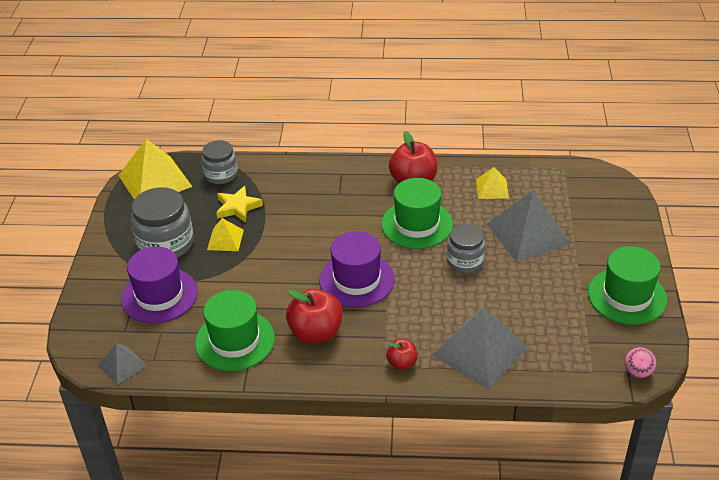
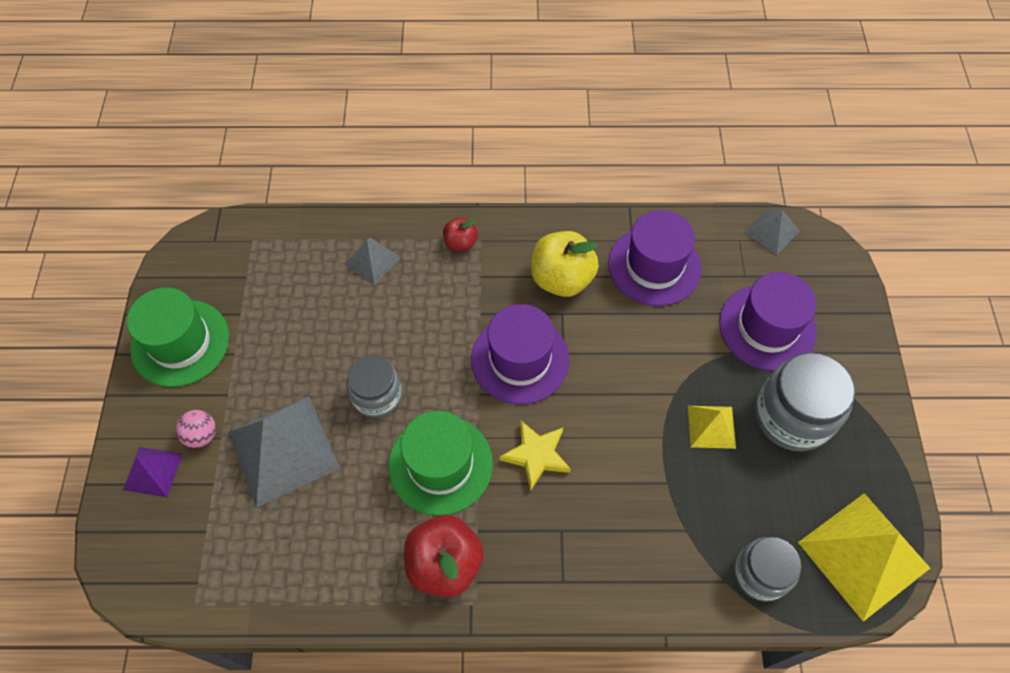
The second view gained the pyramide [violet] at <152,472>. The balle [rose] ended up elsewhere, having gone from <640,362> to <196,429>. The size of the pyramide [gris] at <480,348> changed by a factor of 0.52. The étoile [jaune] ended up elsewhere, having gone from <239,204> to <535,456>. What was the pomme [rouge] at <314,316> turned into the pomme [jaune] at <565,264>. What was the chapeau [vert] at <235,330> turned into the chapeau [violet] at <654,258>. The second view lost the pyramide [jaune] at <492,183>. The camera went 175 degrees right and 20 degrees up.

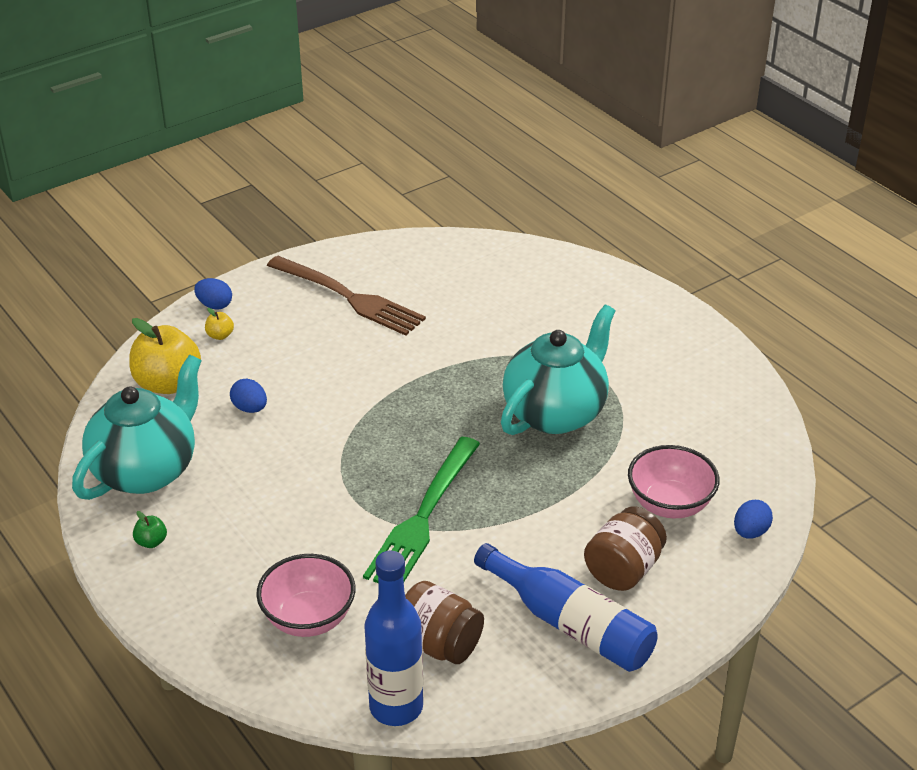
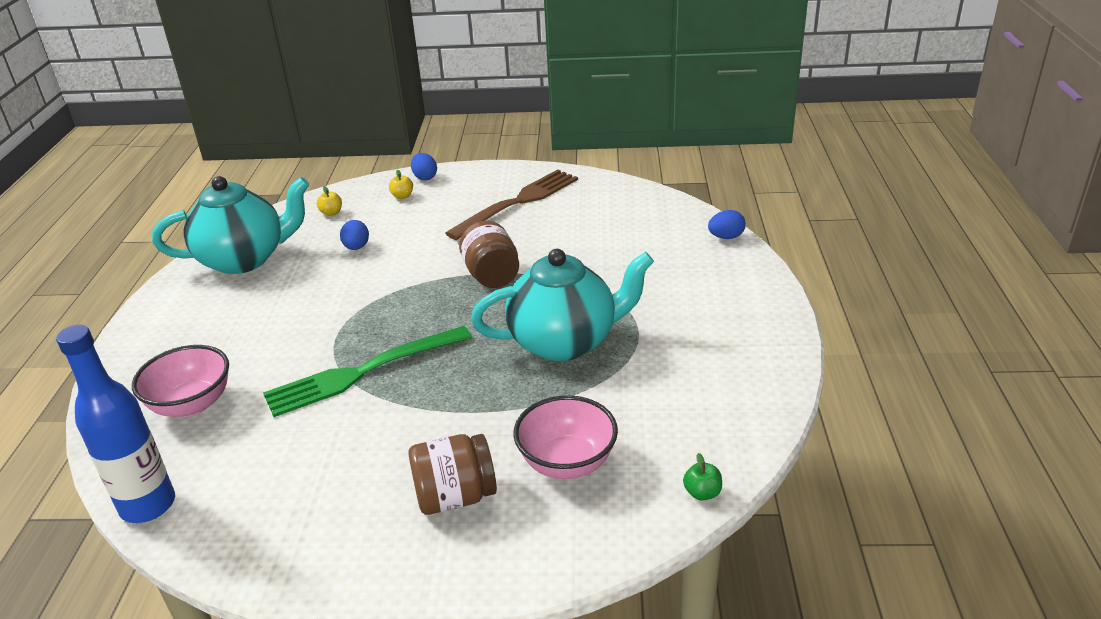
The size of the pomme [jaune] at <165,356> changed by a factor of 0.43. The fourchette [marron] at <346,296> ended up facing another way, 120 degrees counterclockwise from before. The bocal [marron] ended up elsewhere, having gone from <444,622> to <489,254>. The pomme [vert] ended up elsewhere, having gone from <150,529> to <702,476>. The œuf [bleu] ended up elsewhere, having gone from <753,519> to <727,224>. The second view lost the bouteille [bleu] at <566,607>. The camera went 40 degrees right and 5 degrees down.

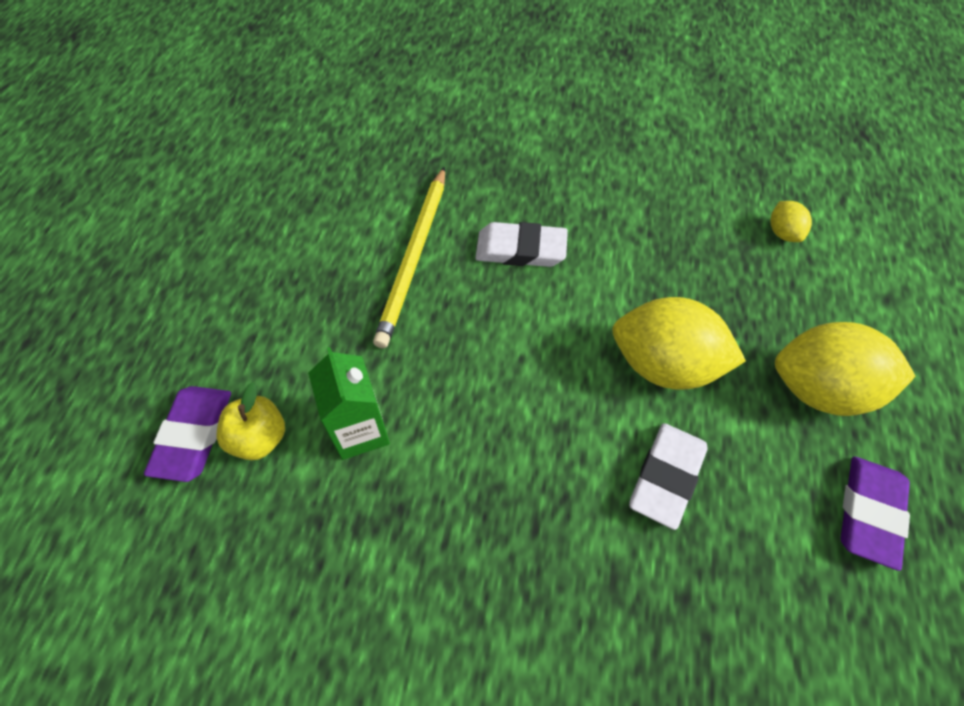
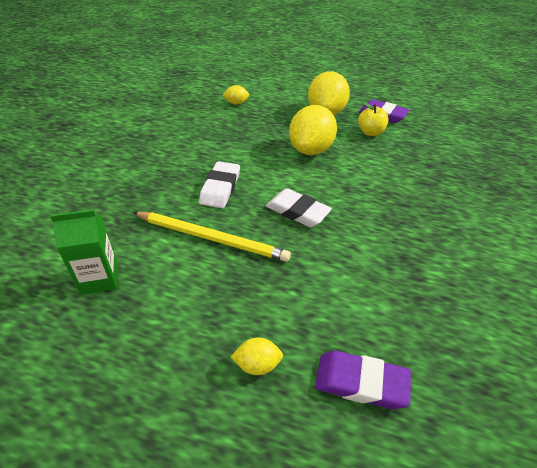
The brique de lait [vert] ended up elsewhere, having gone from <349,403> to <84,252>. The second view gained the citron [jaune] at <257,356>. The gomme [blanc] ended up elsewhere, having gone from <668,476> to <299,207>. The pomme [jaune] ended up elsewhere, having gone from <250,421> to <373,118>. The camera went 85 degrees left and 15 degrees down.

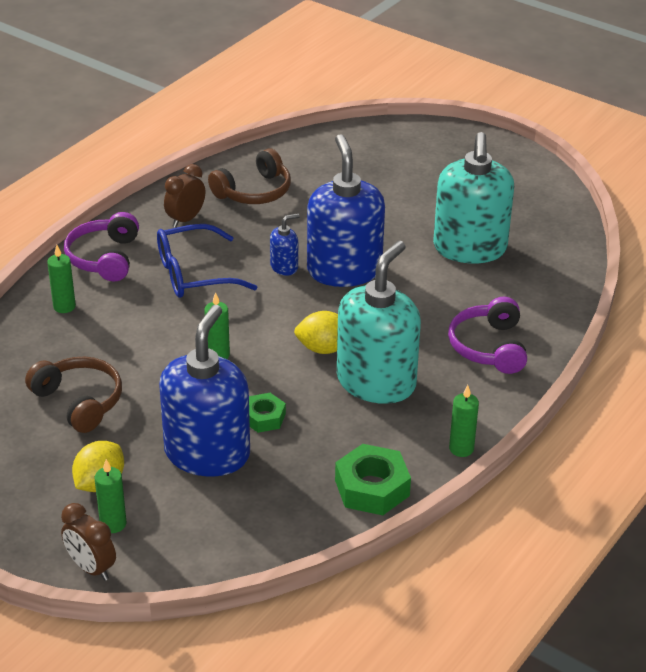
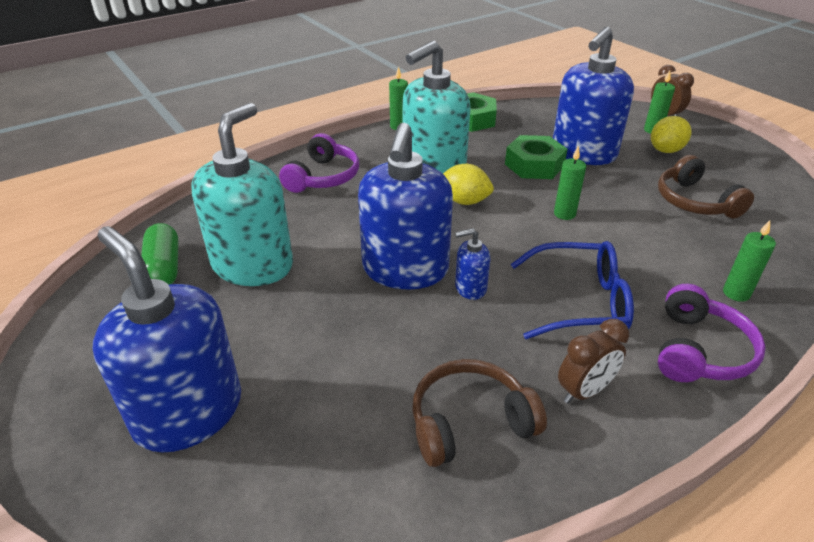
The second view gained the distributeur de savon [bleu] at <167,339>. The second view gained the gélule [vert] at <160,253>. The size of the écrou [vert] at <267,413> changed by a factor of 1.65. The camera went 160 degrees left and 0 degrees up.

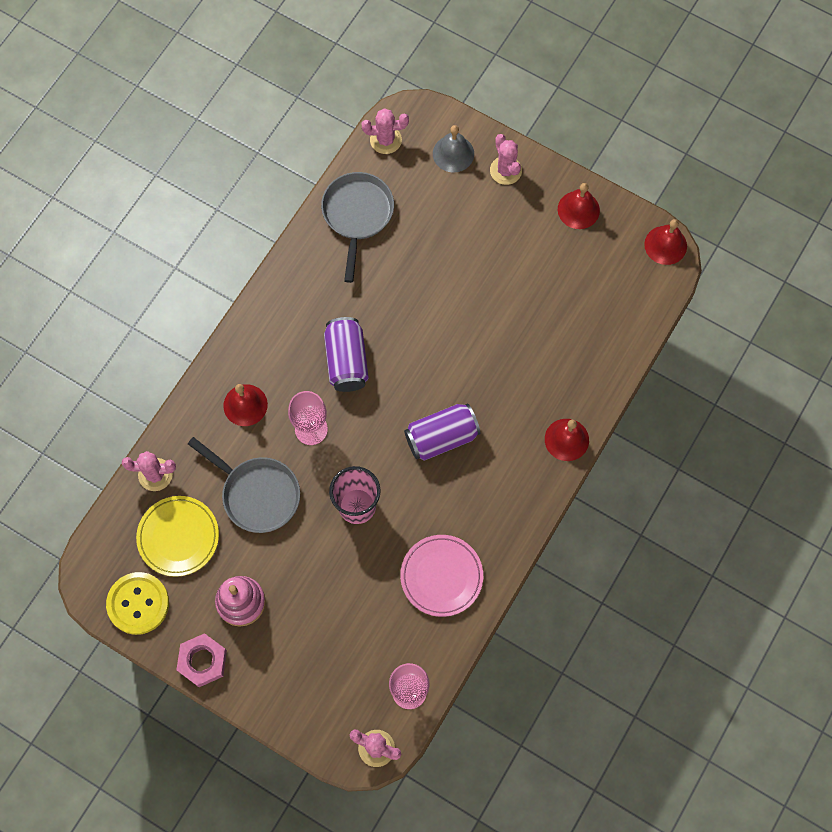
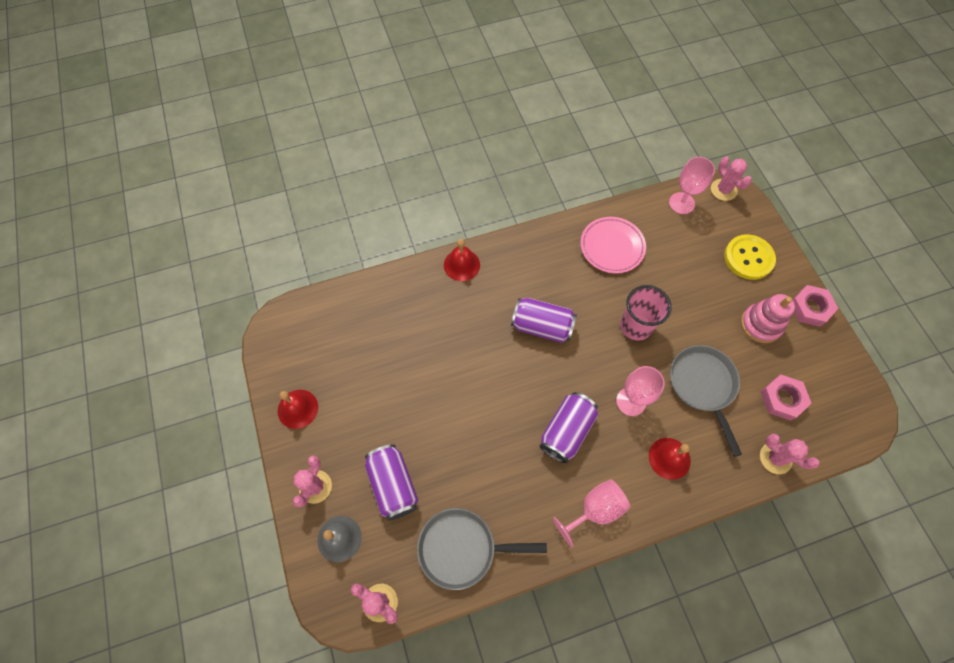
The second view gained the canette [violet] at <391,482>. The poêle [gris] at <357,227> ended up facing another way, 45 degrees clockwise from before. The second view gained the verre à pied [rose] at <591,513>. The bouton [jaune] ended up elsewhere, having gone from <137,603> to <750,257>. Where the assiette [jaune] stood at <177,536>, the écrou [rose] came to stand at <786,398>. The second view lost the cloche [rouge] at <665,242>. The camera went 140 degrees left and 5 degrees down.

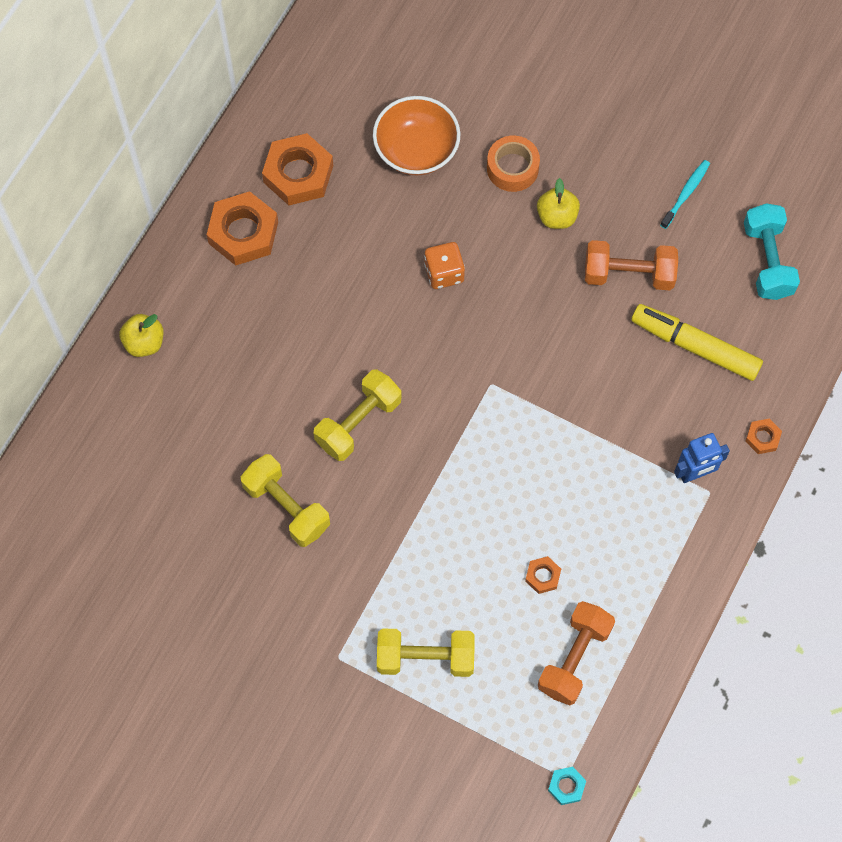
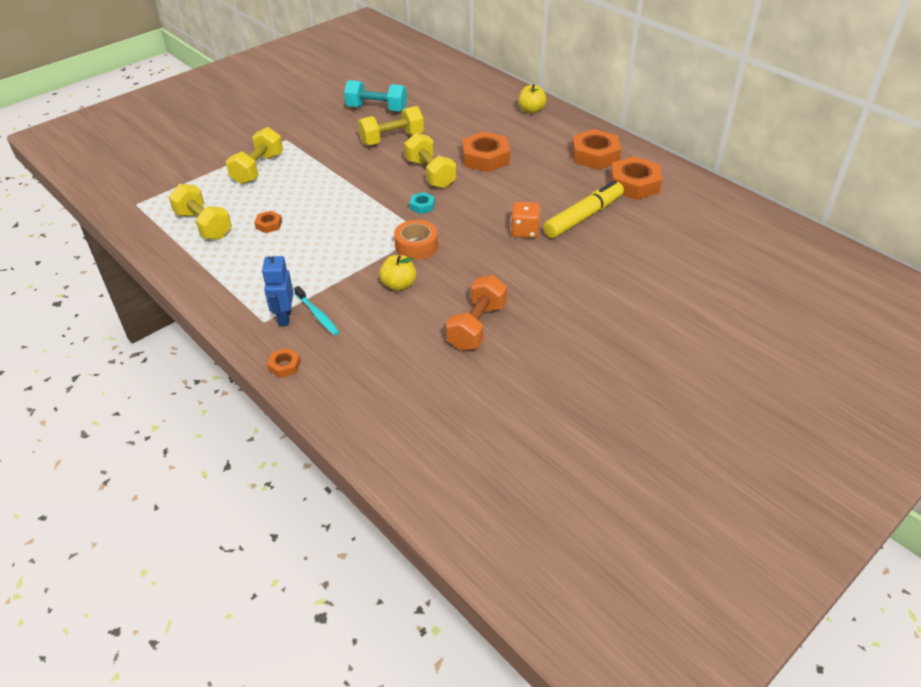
What was the haltère [orange] at <576,653> turned into the haltère [jaune] at <200,211>. The brosse à dents [turquoise] ended up elsewhere, having gone from <685,194> to <316,311>. The haltère [turquoise] ended up elsewhere, having gone from <772,251> to <375,96>. The pomme [jaune] ended up elsewhere, having gone from <558,203> to <397,273>. The ruban adhésif [orange] ended up elsewhere, having gone from <513,164> to <416,240>. The écrou [turquoise] ended up elsewhere, having gone from <567,786> to <422,203>. The second view gained the écrou [orange] at <486,151>. The feutre [jaune] ended up elsewhere, having gone from <697,342> to <583,209>. The second view lost the bol [orange] at <416,136>. The camera went 110 degrees right and 25 degrees down.

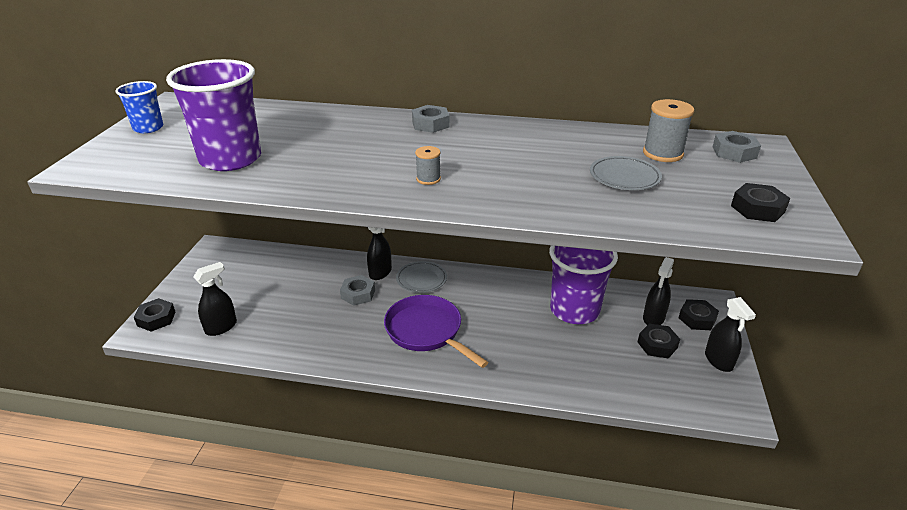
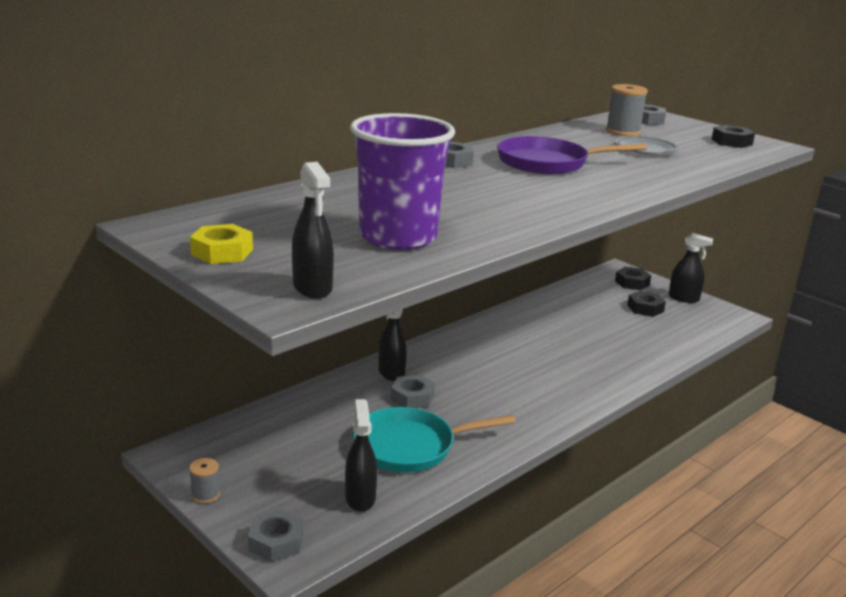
The bobine [gris] ended up elsewhere, having gone from <428,165> to <204,481>. Where the gobelet [bleu] stood at <139,107>, the écrou [jaune] came to stand at <221,244>. What was the écrou [noir] at <154,315> turned into the écrou [gris] at <275,535>. The vaporisateur [noir] ended up elsewhere, having gone from <658,291> to <313,230>. The second view gained the poêle [turquoise] at <434,439>. The poêle [violet] ended up elsewhere, having gone from <436,331> to <572,155>. The second view lost the assiette [gris] at <421,277>. The second view lost the gobelet [violet] at <583,284>. The camera went 55 degrees left and 10 degrees down.

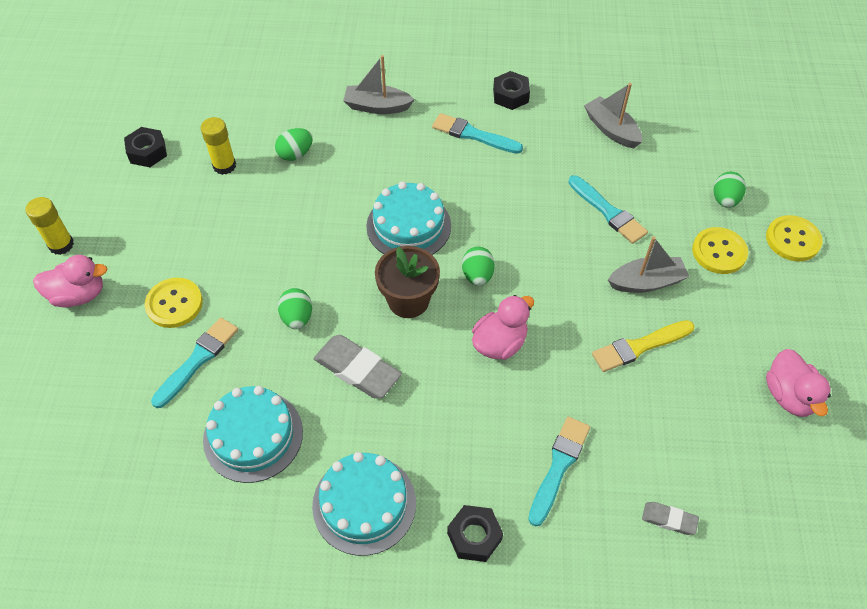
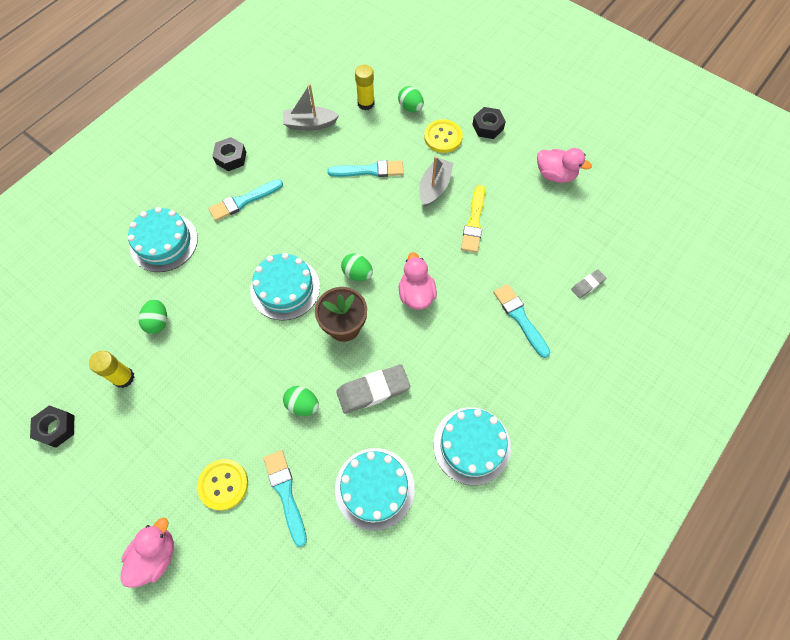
Where the bateau [gris] stood at <379,84>, the gâteau [turquoise] came to stand at <163,239>. The bâton de colle [jaune] ended up elsewhere, having gone from <50,226> to <365,87>. The écrou [noir] ended up elsewhere, having gone from <475,533> to <489,123>. The second view lost the bouton [jaune] at <794,238>. The camera went 55 degrees left and 10 degrees up.

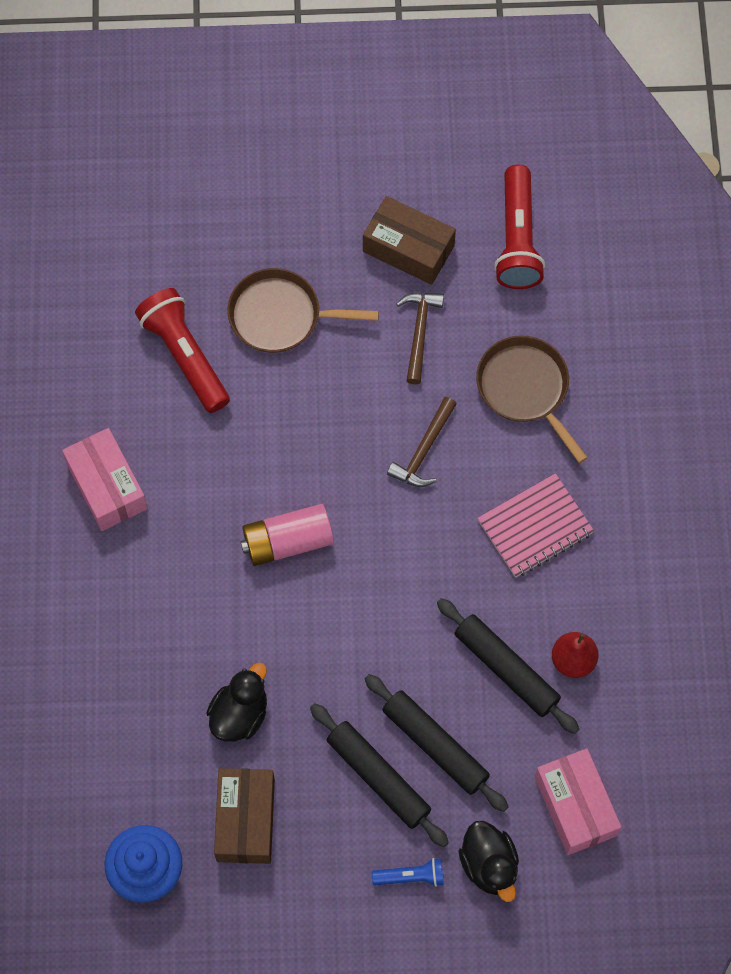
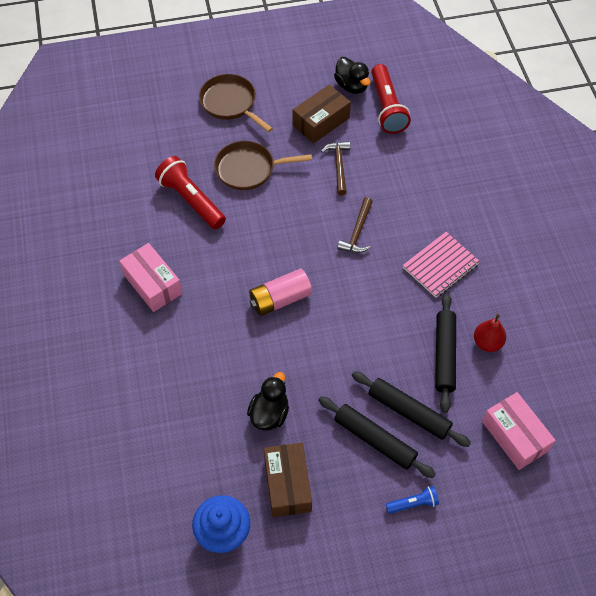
The poêle [marron] ended up elsewhere, having gone from <532,399> to <236,103>. The boîte [marron] at <409,240> ended up facing another way, 60 degrees counterclockwise from before. The canard [noir] ended up elsewhere, having gone from <488,861> to <352,75>. The rouleau à pâtisserie [noir] at <508,666> ended up facing another way, 60 degrees clockwise from before. The camera went 10 degrees left and 10 degrees down.

